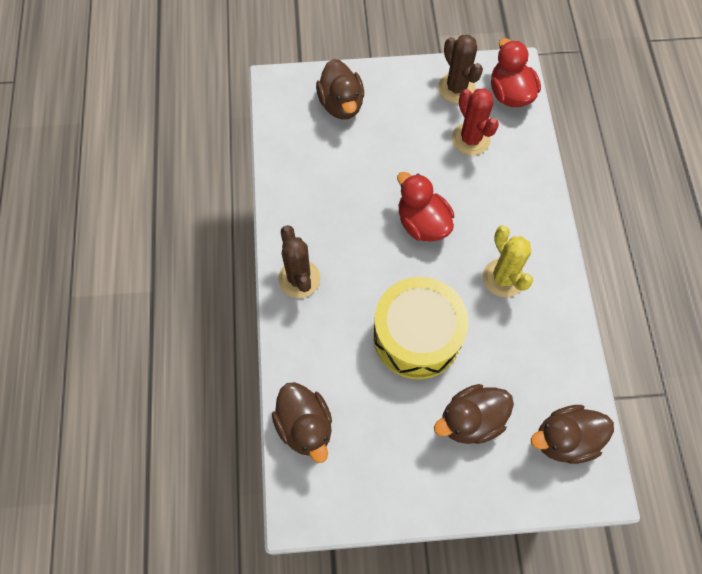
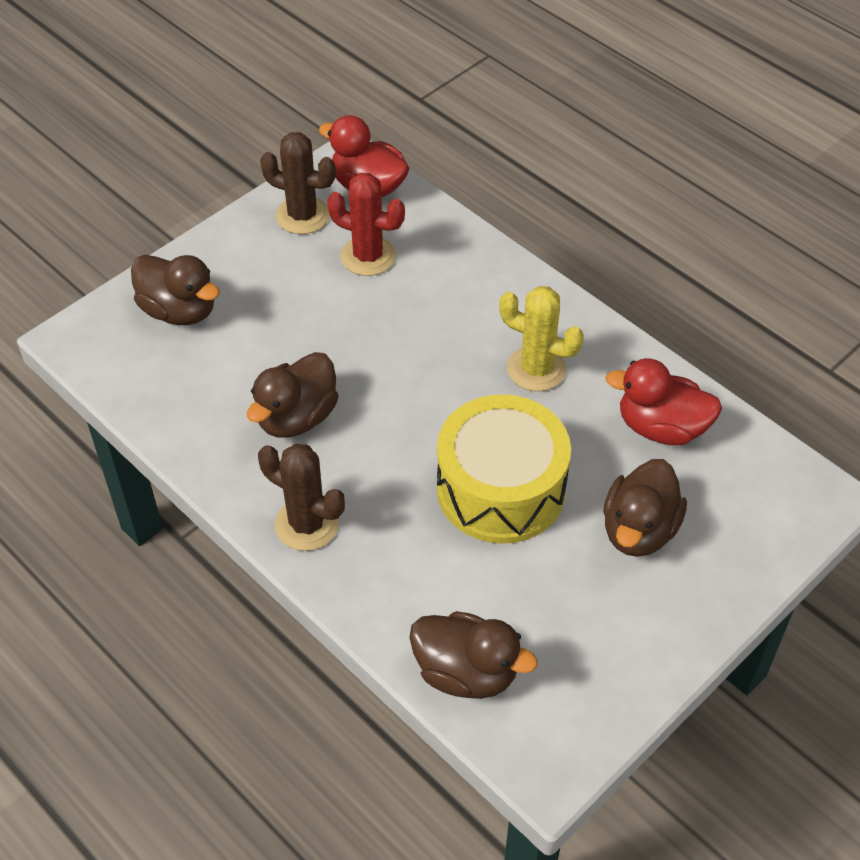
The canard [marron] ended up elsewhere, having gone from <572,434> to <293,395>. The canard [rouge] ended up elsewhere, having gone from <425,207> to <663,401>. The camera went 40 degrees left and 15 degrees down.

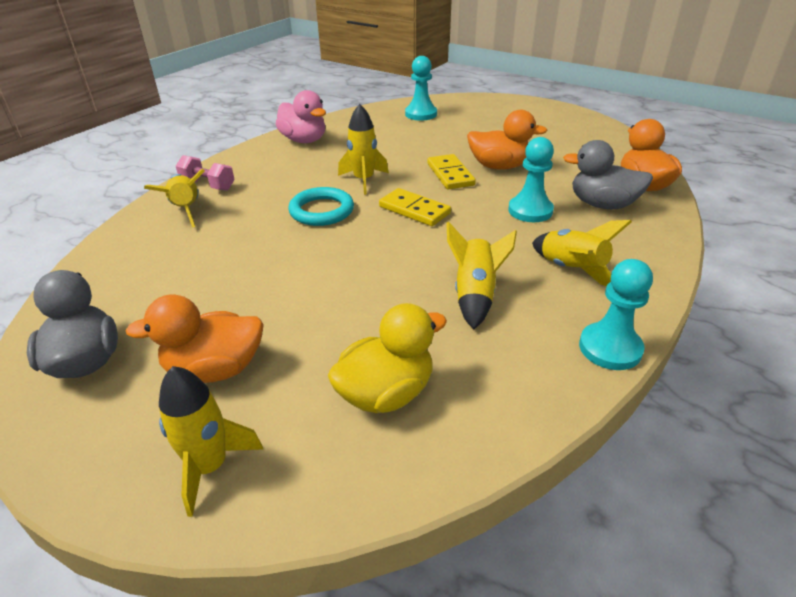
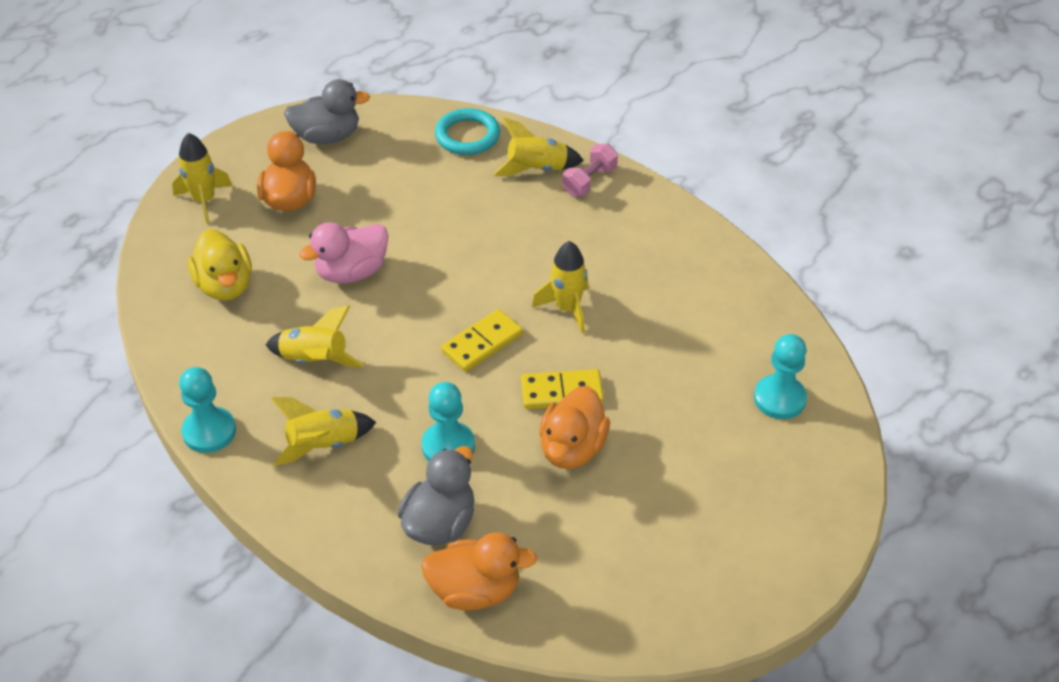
The canard [rose] ended up elsewhere, having gone from <301,116> to <343,253>. The anneau [turquoise] ended up elsewhere, having gone from <321,206> to <467,131>. The camera went 100 degrees right and 10 degrees up.

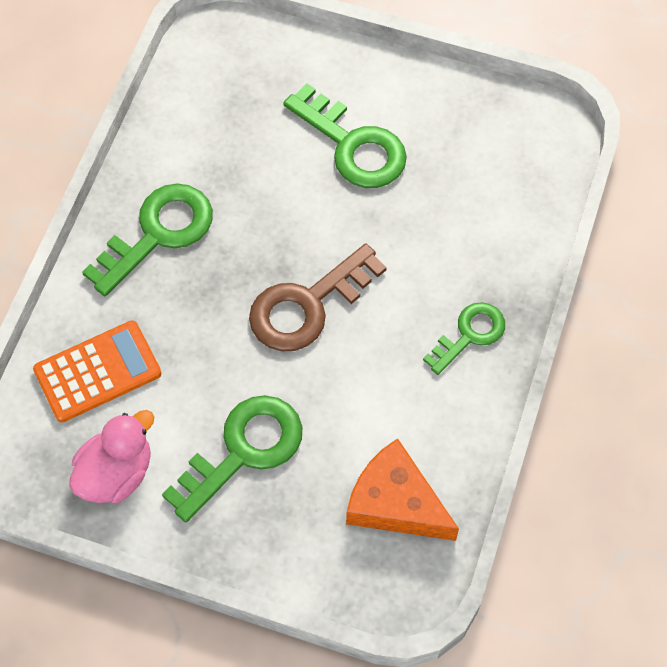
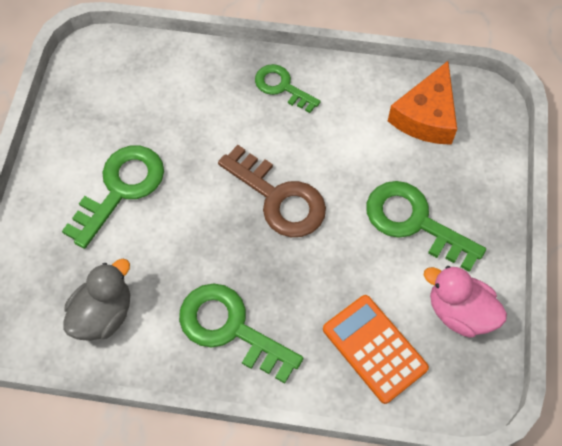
The second view gained the canard [gris] at <96,300>. The camera went 100 degrees left and 0 degrees up.

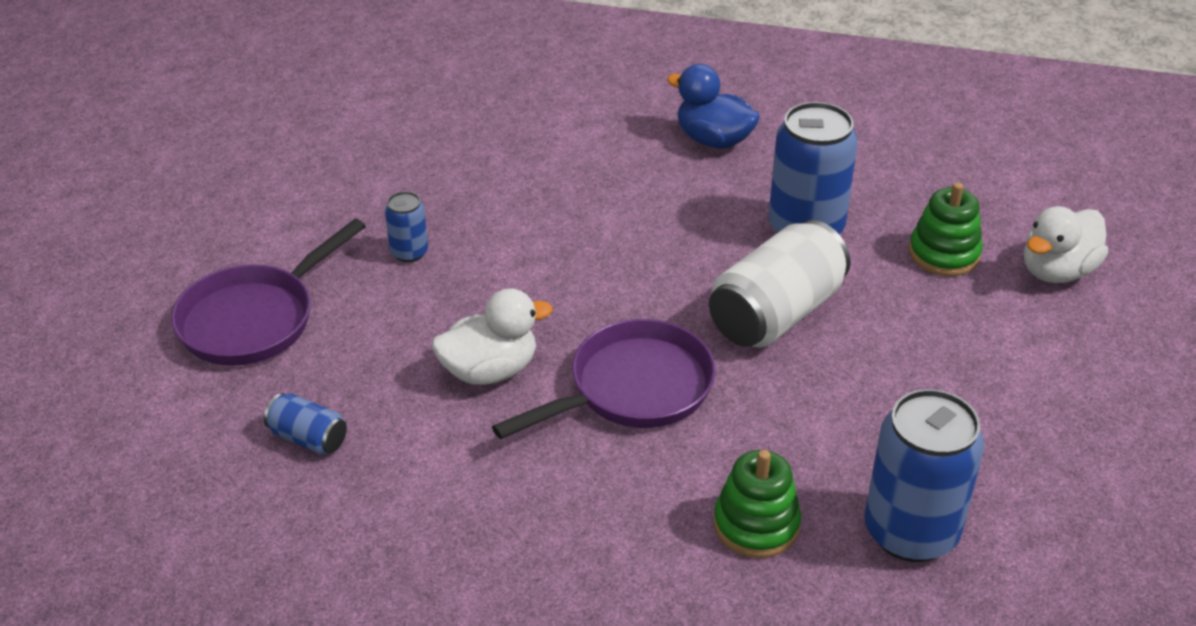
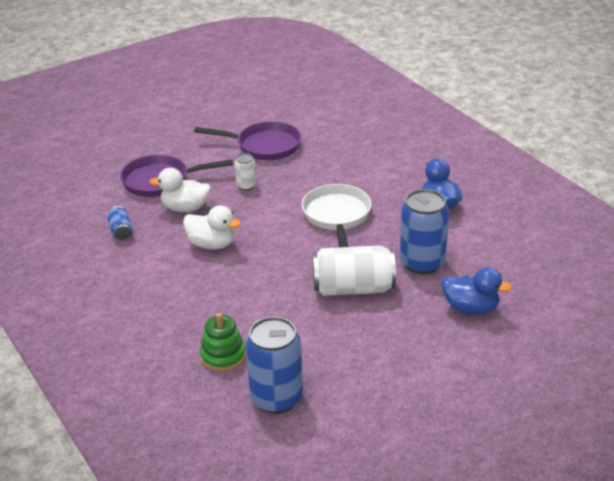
The canard [blanc] ended up elsewhere, having gone from <1066,244> to <180,190>. The poêle [violet] ended up elsewhere, having gone from <604,379> to <247,140>. What was the canette [bleu] at <406,226> turned into the canette [blanc] at <245,172>. The second view gained the poêle [blanc] at <337,215>. Where the jouet à empiler [vert] stood at <946,229>, the canard [bleu] came to stand at <477,291>. The camera went 45 degrees right and 5 degrees down.

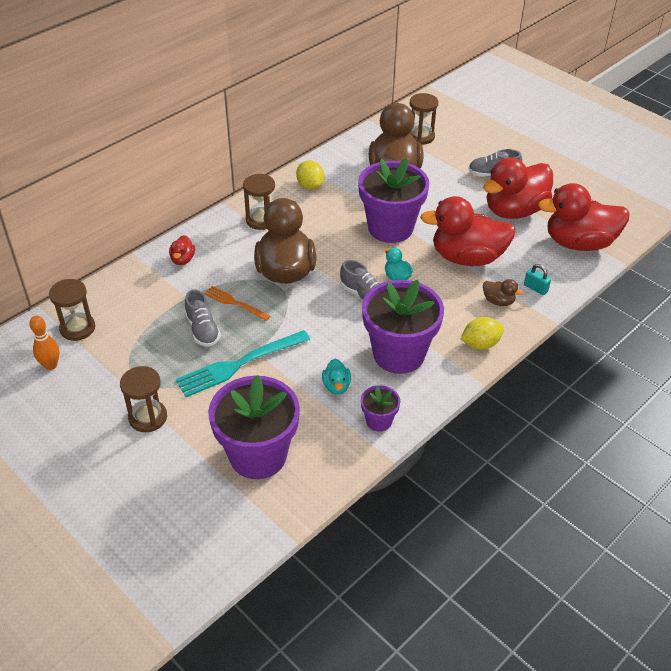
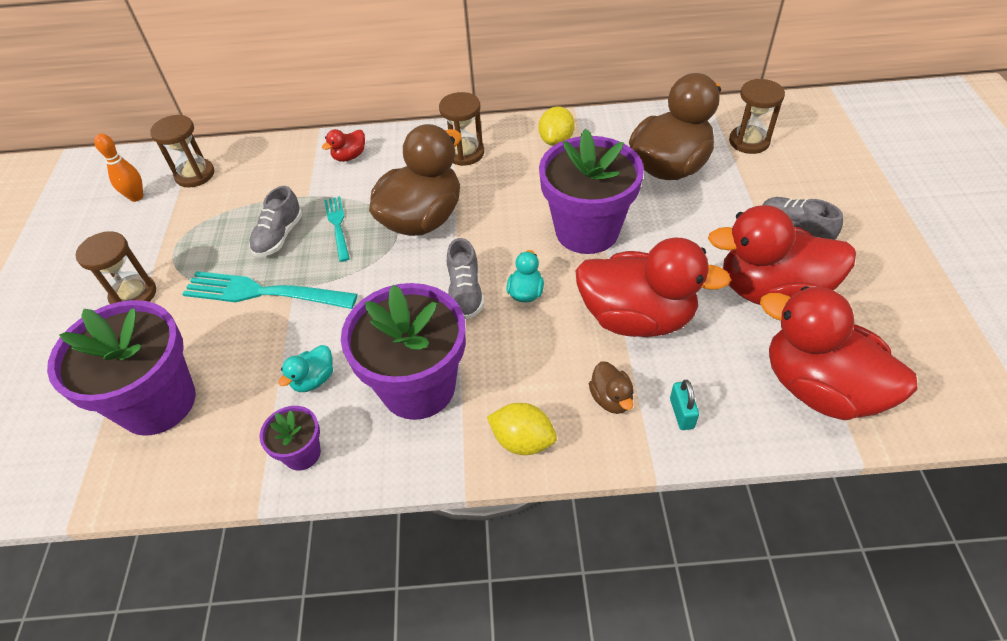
What was the fourchette [orange] at <237,303> turned into the fourchette [turquoise] at <337,229>. The canard [rouge] at <468,231> ended up facing another way, 150 degrees clockwise from before. The camera went 45 degrees right and 5 degrees up.

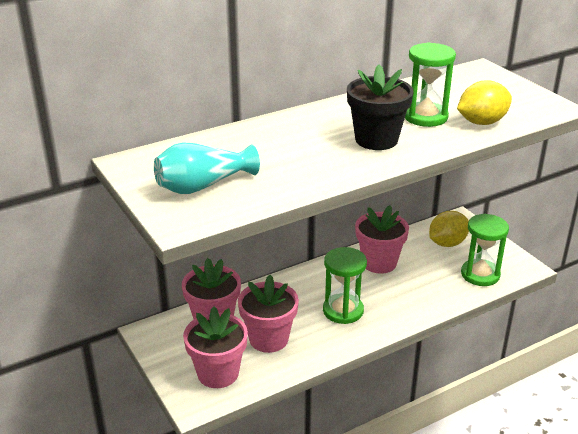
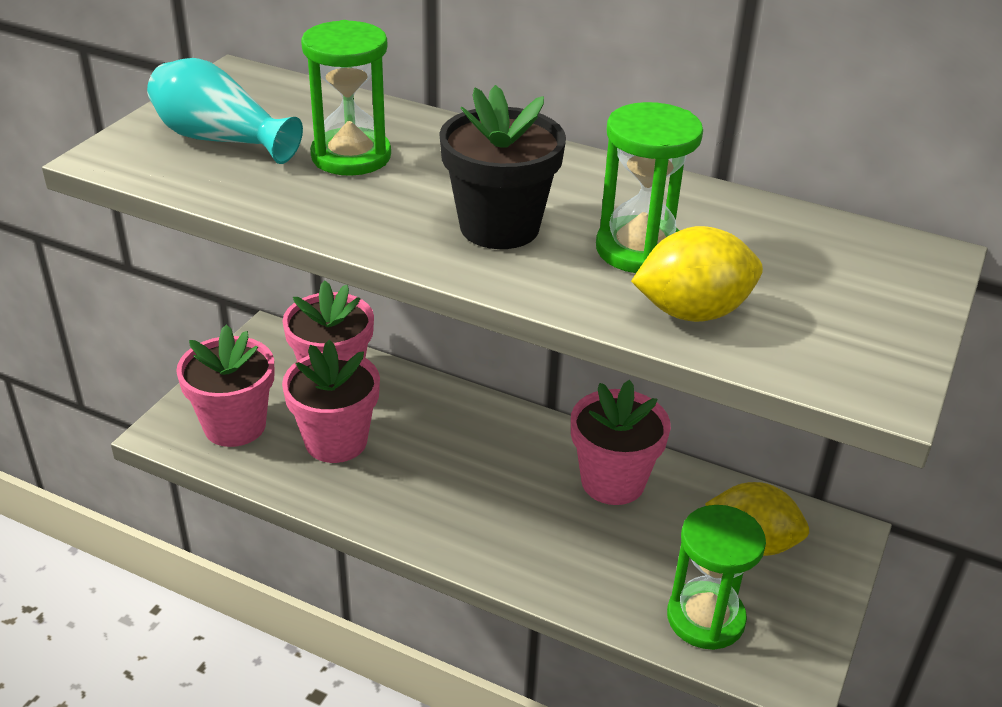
The sablier [vert] ended up elsewhere, having gone from <345,285> to <346,98>. The citron [jaune] at <484,102> ended up facing another way, 45 degrees counterclockwise from before. The camera went 55 degrees right and 5 degrees up.

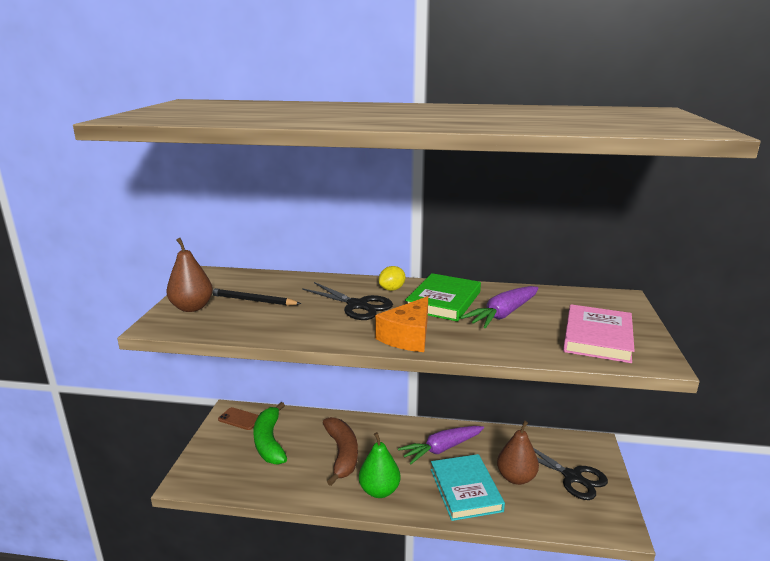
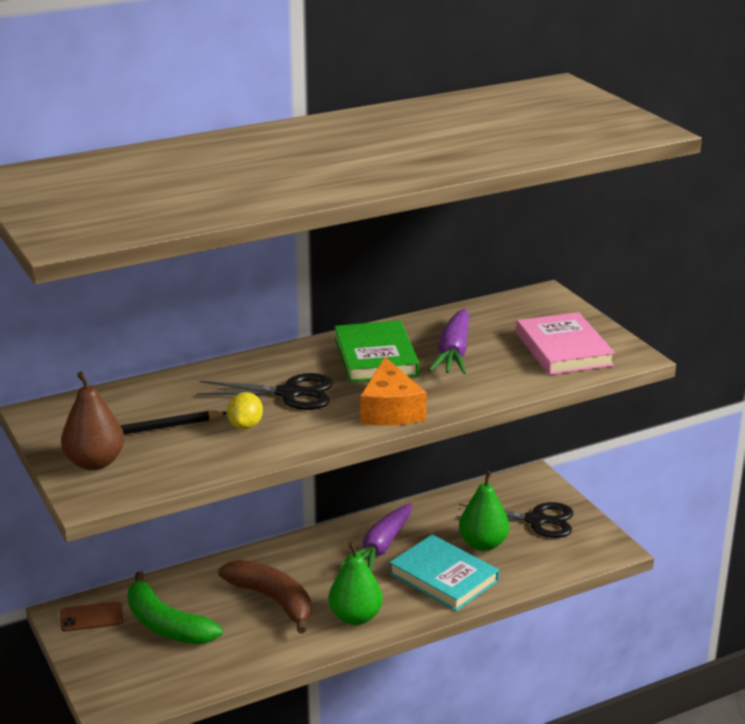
The citron [jaune] ended up elsewhere, having gone from <392,278> to <245,410>. What was the poire [marron] at <518,453> turned into the poire [vert] at <484,511>. The camera went 35 degrees left and 5 degrees up.

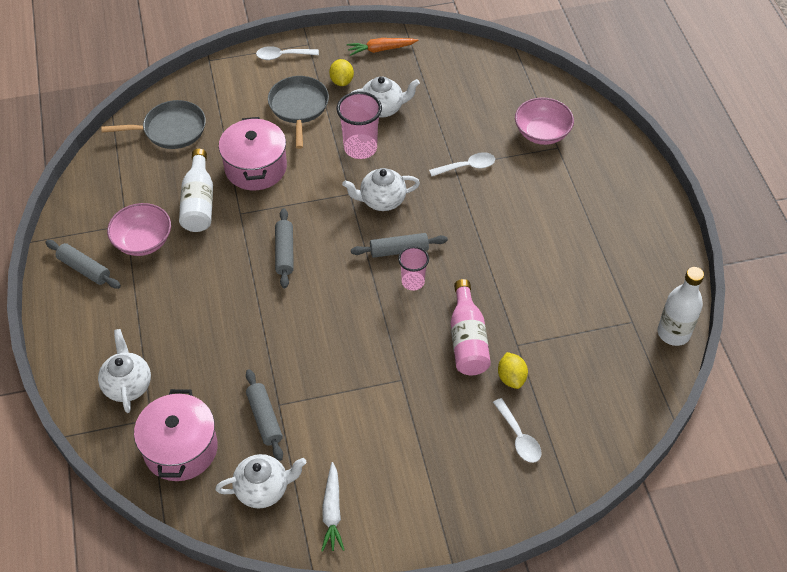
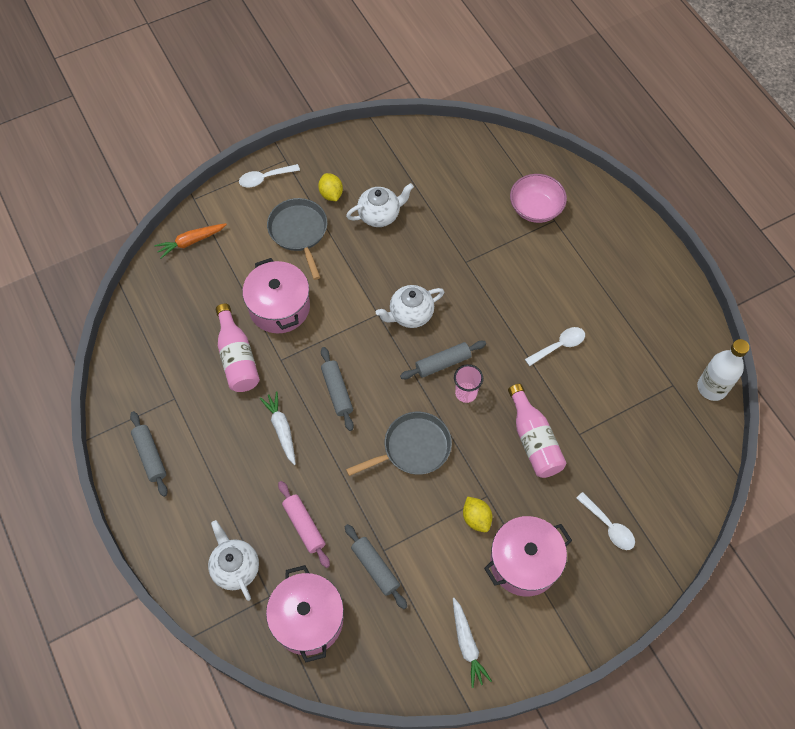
The rouleau à pâtisserie [gris] at <83,264> ended up facing another way, 45 degrees clockwise from before. The carotte [orange] ended up elsewhere, having gone from <382,47> to <190,240>. What was the bouteille [blanc] at <196,190> turned into the bouteille [rose] at <238,348>. The second view gained the carotte [blanc] at <278,428>. The second view gained the rouleau à pâtisserie [rose] at <304,524>. The poêle [gris] ended up elsewhere, having gone from <153,124> to <399,444>. The citron [jaune] ended up elsewhere, having gone from <513,370> to <477,514>. The second view gained the marmite [rose] at <528,556>. The cuillère [blanc] ended up elsewhere, having gone from <462,164> to <555,346>. The second view lost the bol [rose] at <139,229>. The second view lost the théière [blanc] at <261,481>. The second view lost the gobelet [rose] at <359,125>. The camera went 15 degrees left and 10 degrees up.

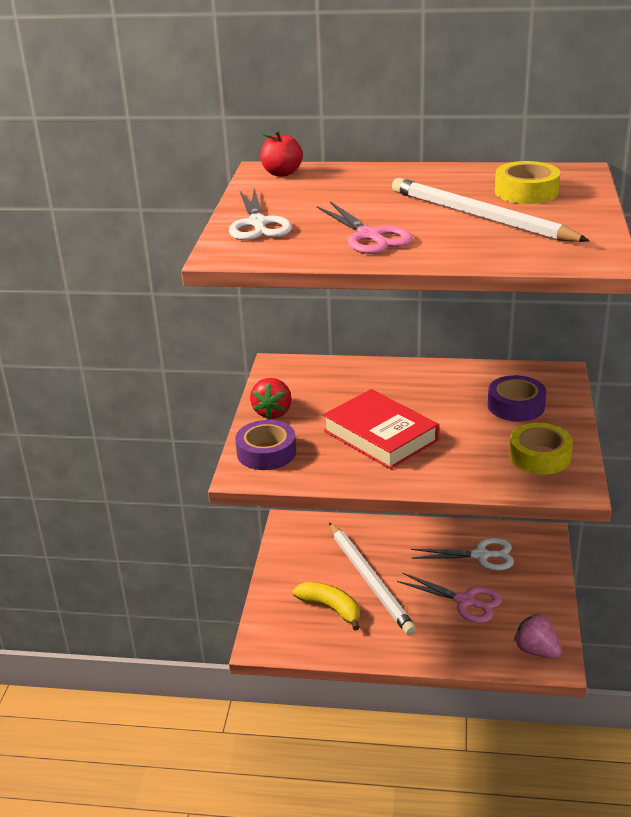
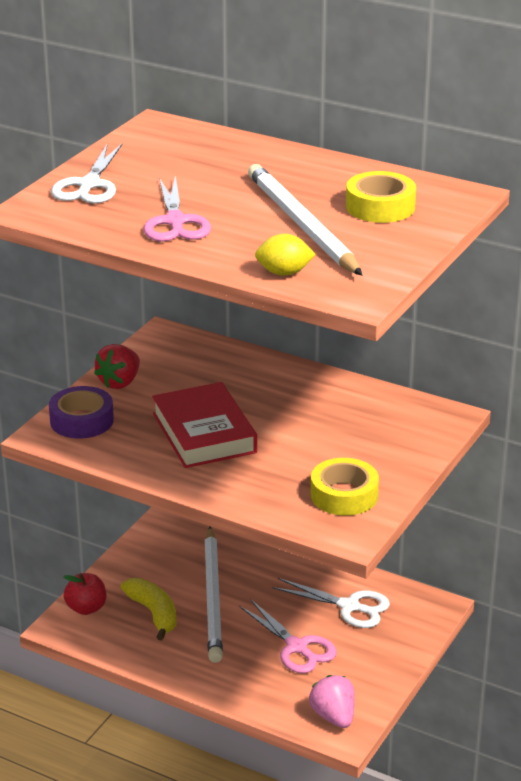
The pomme [rouge] ended up elsewhere, having gone from <281,153> to <84,594>. The second view gained the citron [jaune] at <285,255>. The second view lost the ruban adhésif [violet] at <517,398>. The camera went 20 degrees right and 0 degrees up.

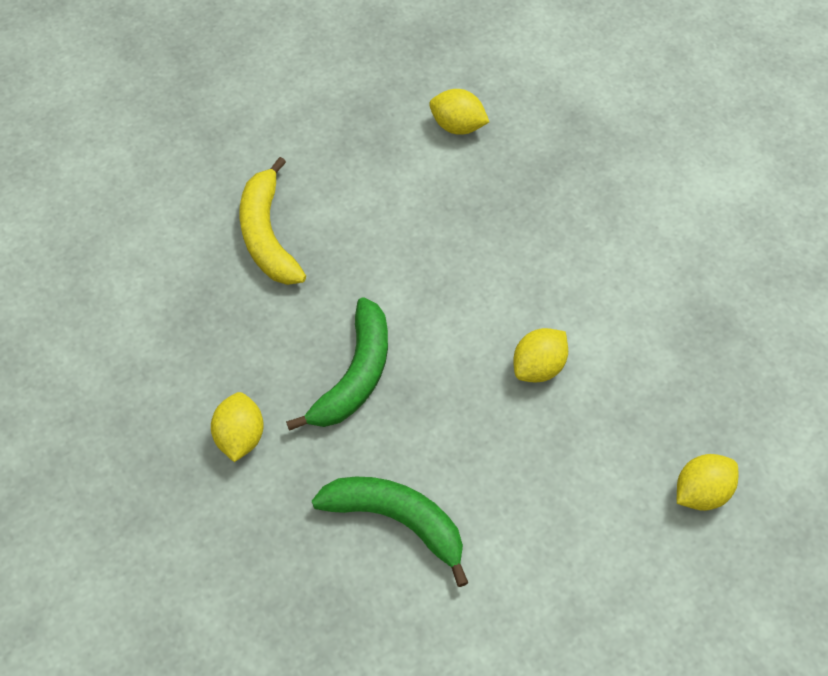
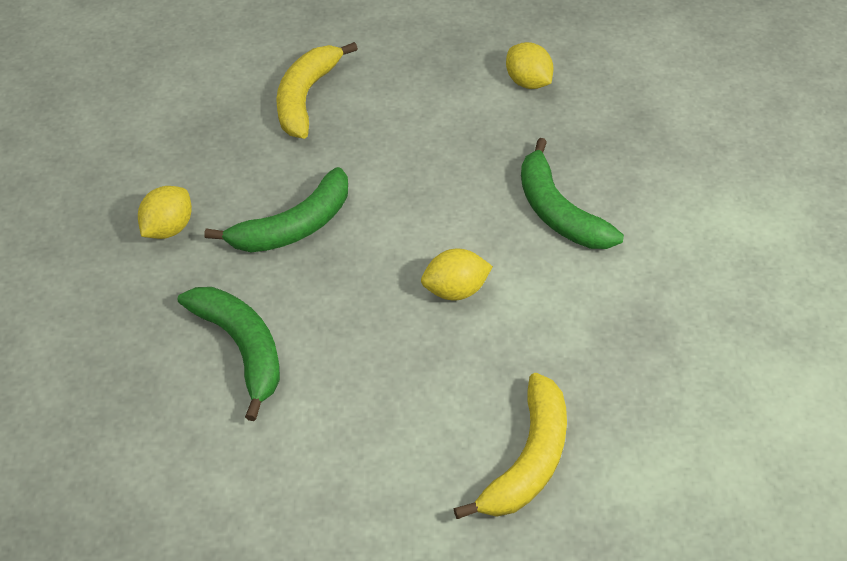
Where the citron [jaune] stood at <707,482>, the banane [jaune] came to stand at <510,446>. The second view gained the banane [vert] at <572,193>. The camera went 30 degrees right and 10 degrees down.

